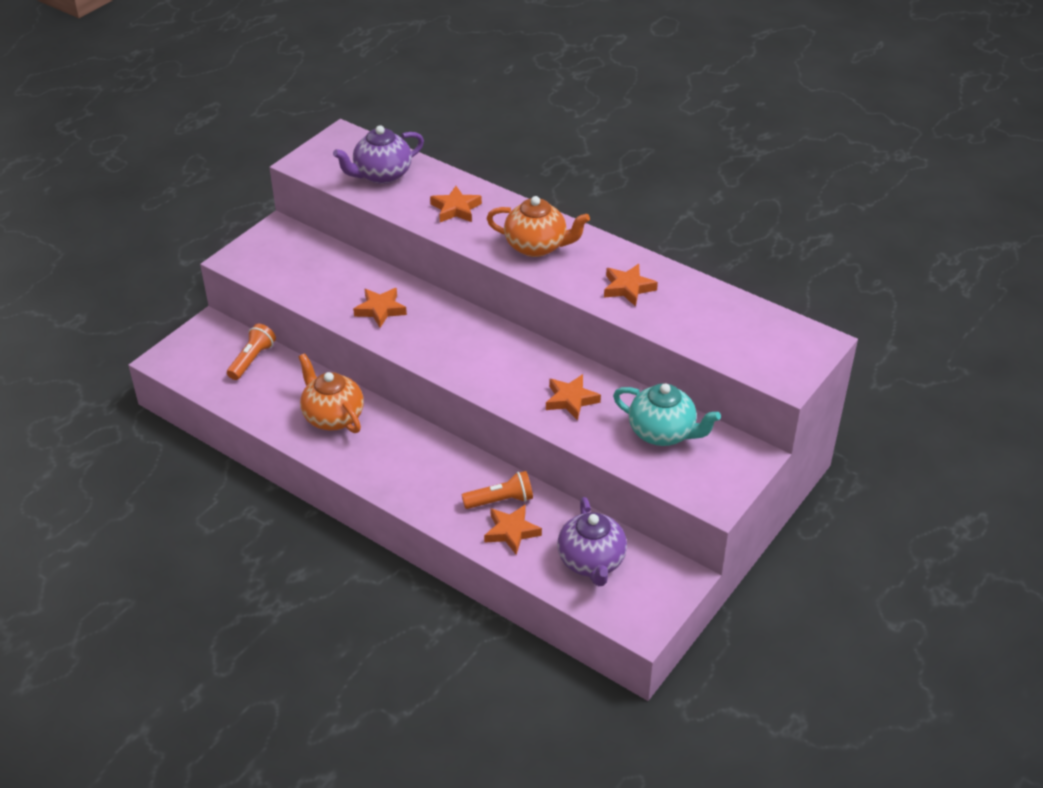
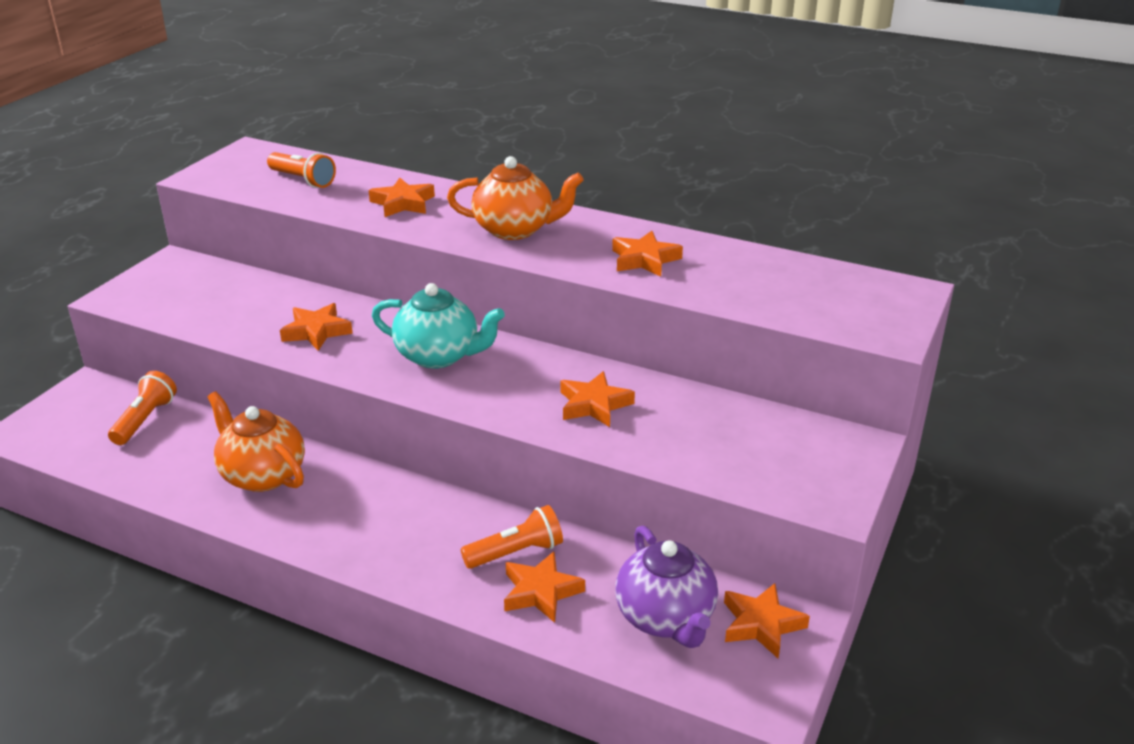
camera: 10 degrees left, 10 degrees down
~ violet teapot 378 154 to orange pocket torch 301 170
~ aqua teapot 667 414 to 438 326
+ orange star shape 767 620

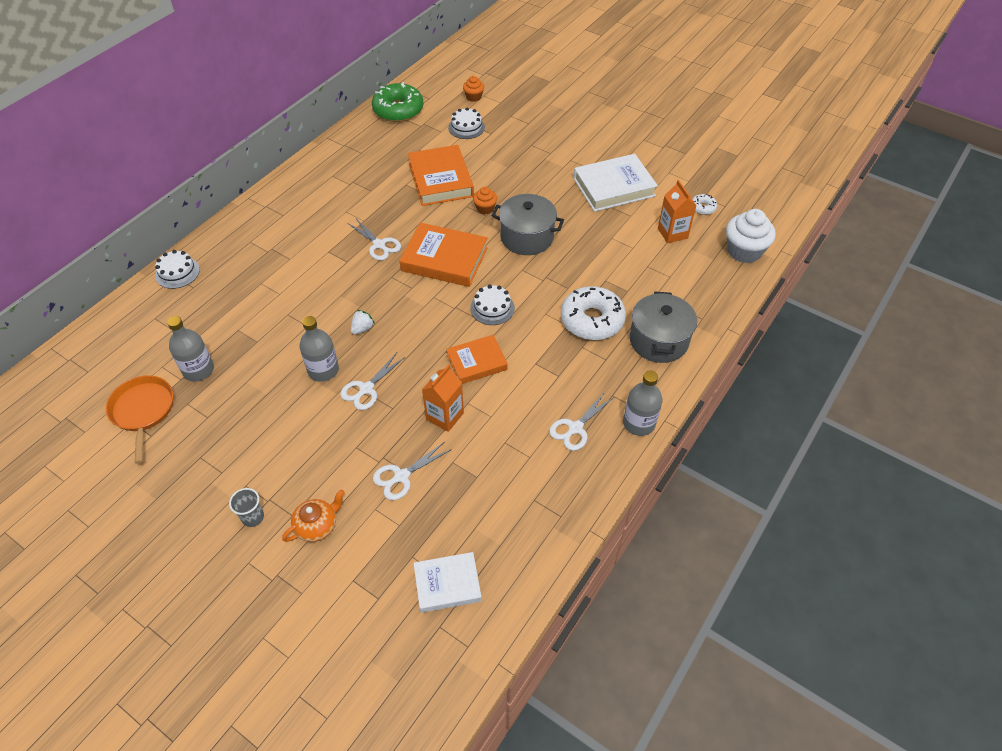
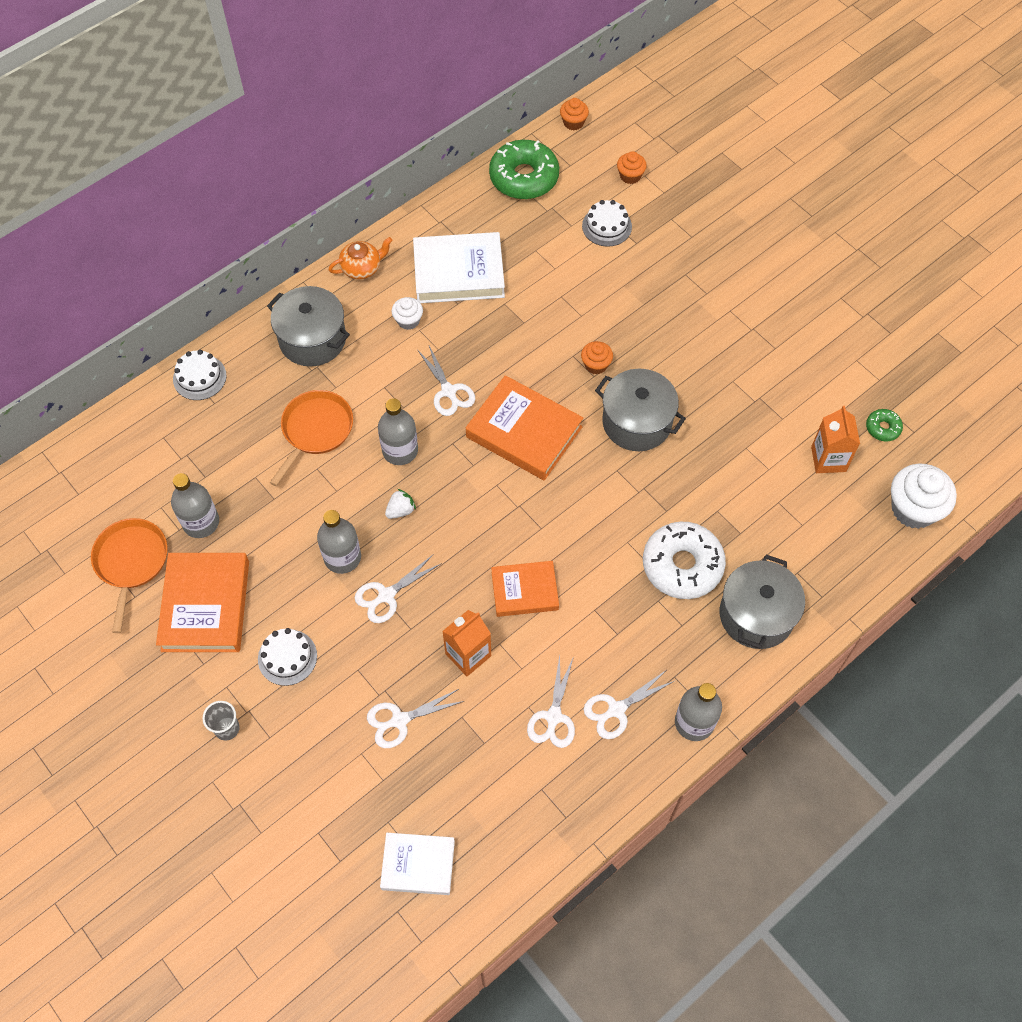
camera: 15 degrees right, 10 degrees up
~ orange hardcover 441 175 to 202 602
~ white layer cake 492 305 to 287 657
+ ash-grey pot 308 326
+ orange frying pan 311 438
~ orange teapot 313 516 to 360 258
+ ash-grey flask 398 431
+ white fairy cake 407 313
~ white hardcover 616 183 to 459 267
+ white pair of scissors 551 701
+ orange fairy cake 574 114
~ white doughnut 704 204 to emerald doughnut 884 425

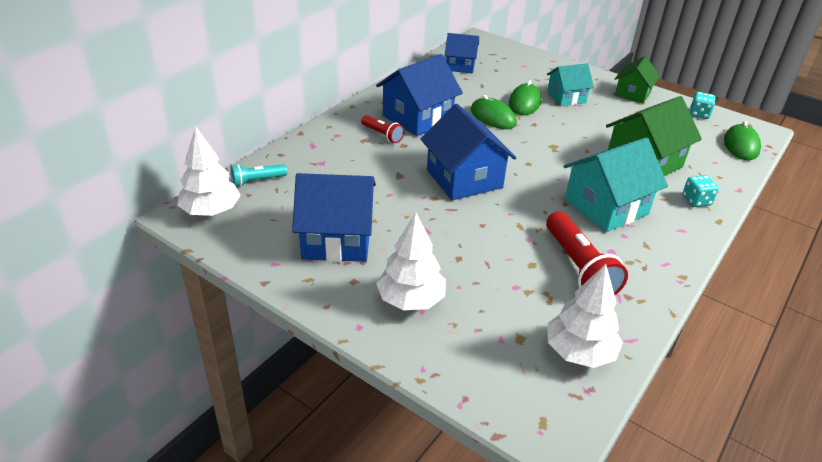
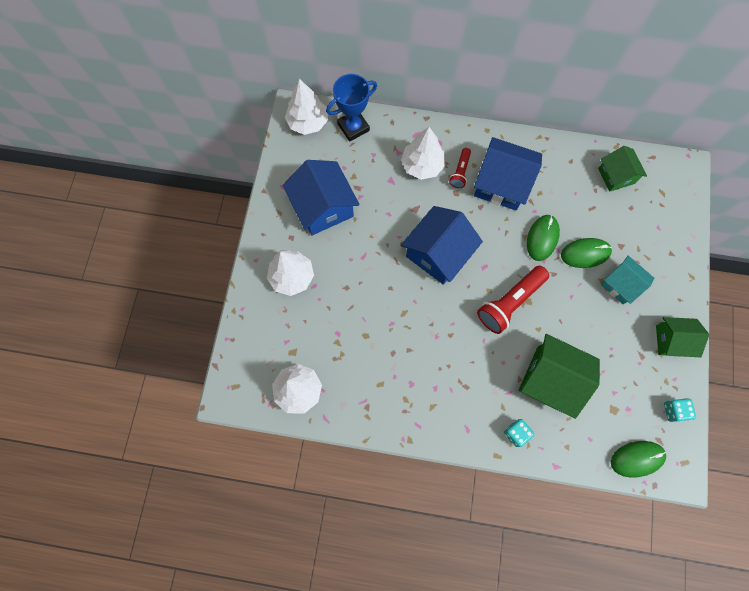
camera: 65 degrees right, 35 degrees up
~ aqua pocket torch 258 175 to cobalt prize cup 351 108
+ white tree 423 153
~ scarlet pocket torch 587 253 to 513 300
~ cobalt toy house 462 53 to emerald toy house 622 169
- aqua toy house 615 185

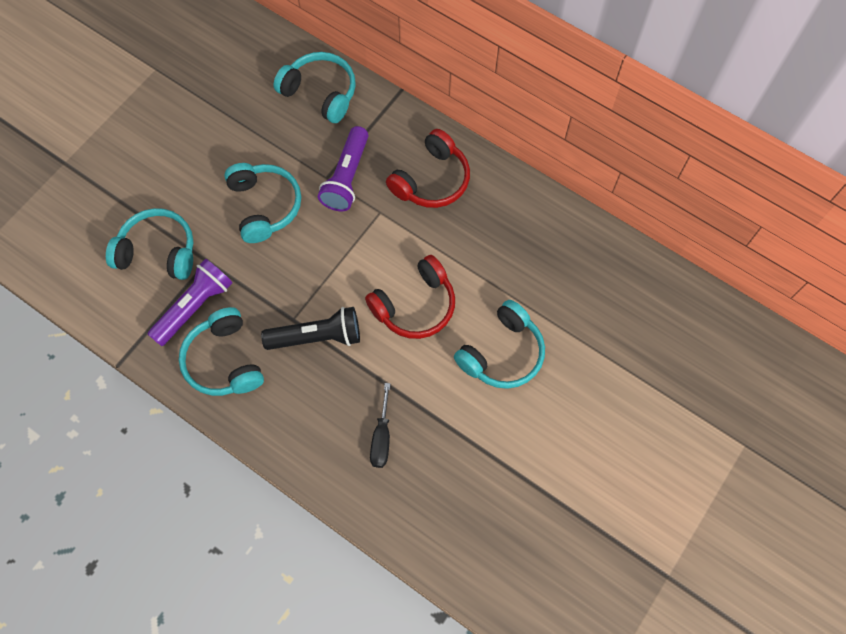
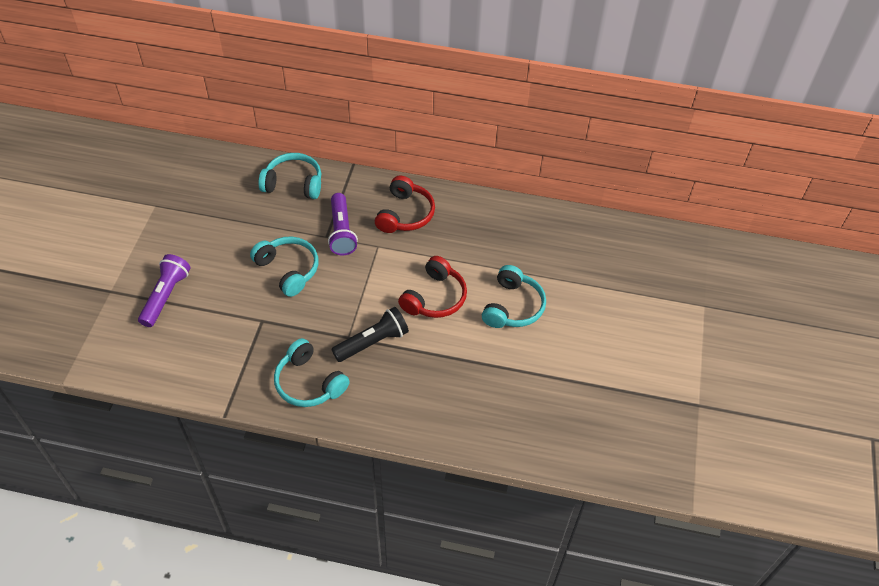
camera: 25 degrees left, 15 degrees down
~ violet pocket torch 190 302 to 164 290
- aqua headphones 150 244
- jet-black flat screwdriver 380 425

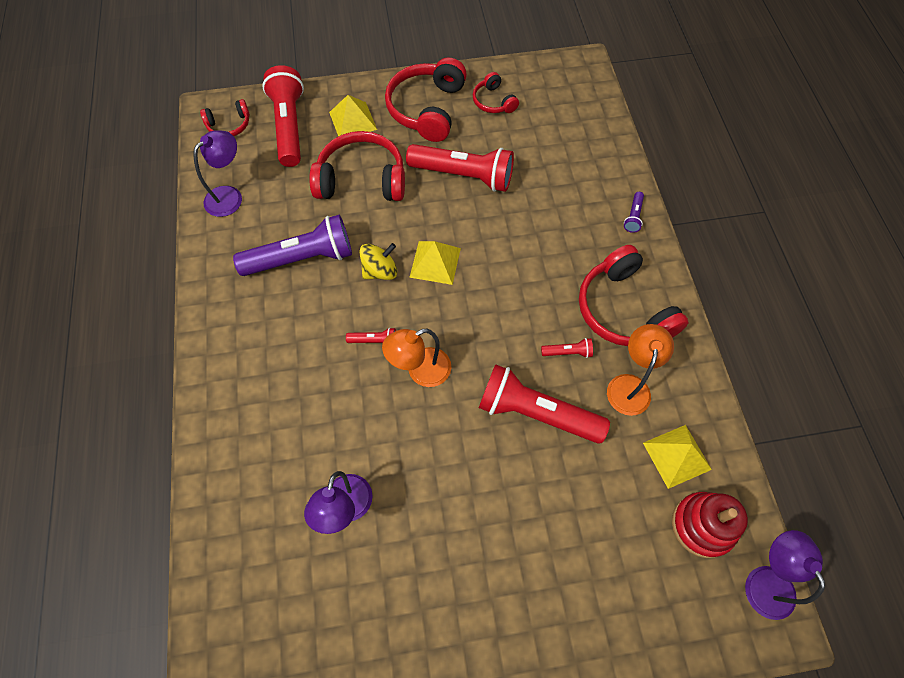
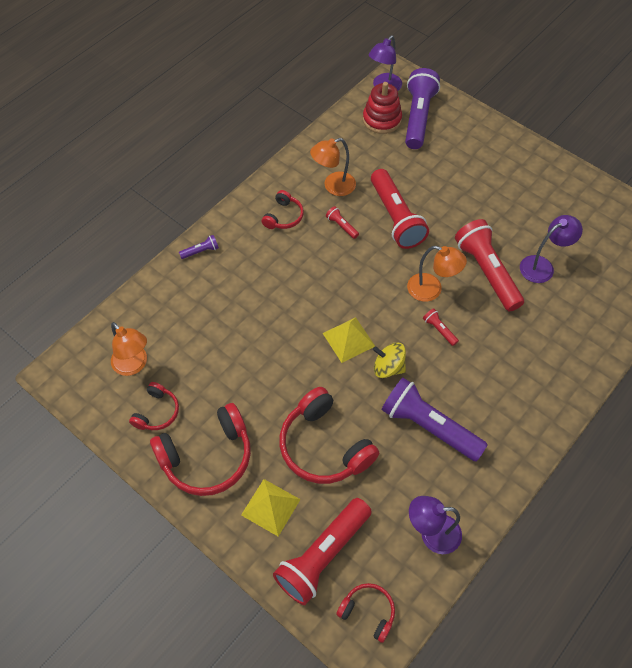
camera: 130 degrees left, 5 degrees down
+ orange desk lamp 129 349
~ scarlet headphones 633 295 = 283 209 x0.53
+ violet pocket torch 422 108
~ scarlet pocket torch 460 168 to 489 265
- golden pyramid 677 457

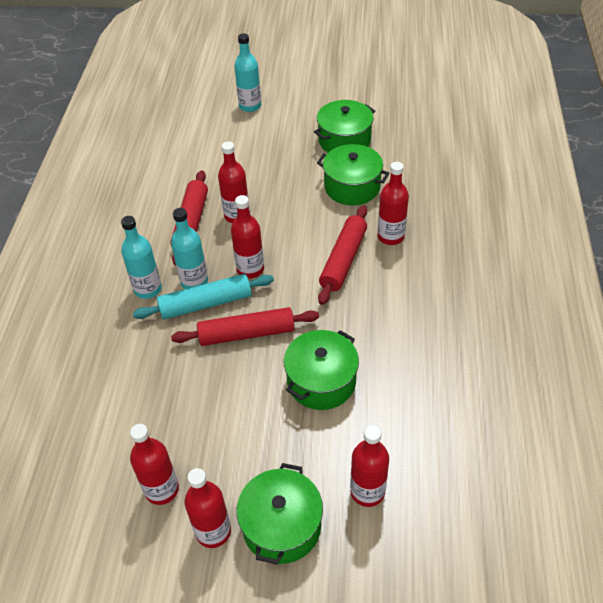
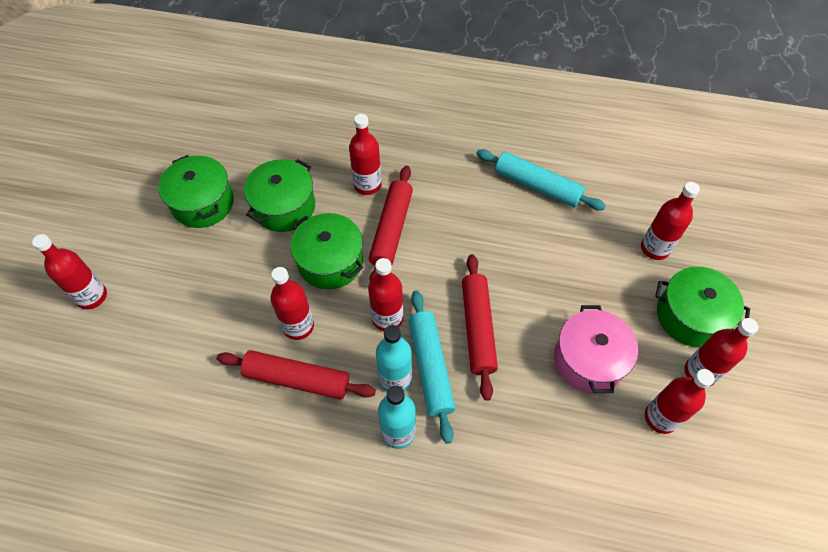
camera: 85 degrees left, 10 degrees up
~ aqua flask 247 72 to scarlet flask 69 271
~ emerald pot 321 370 to 326 251
~ scarlet rolling pin 342 255 = 391 223 75 degrees clockwise
+ aqua rolling pin 541 179
+ rose-pink pot 596 349

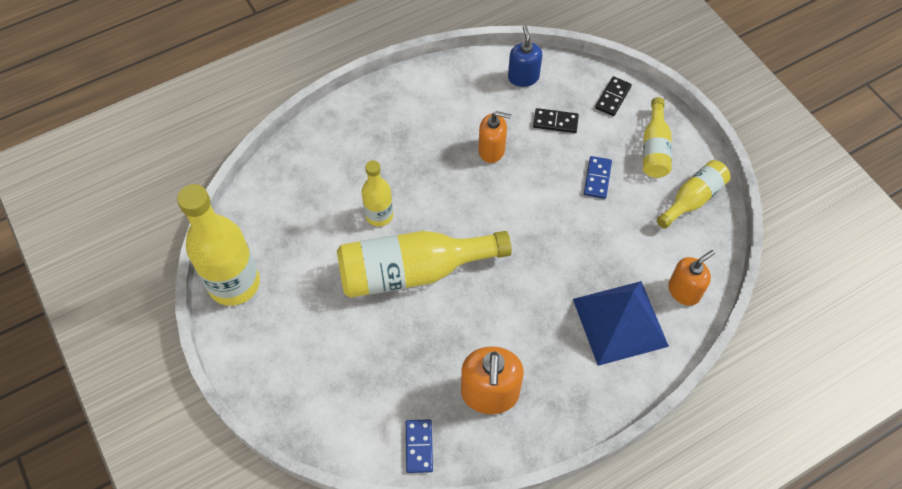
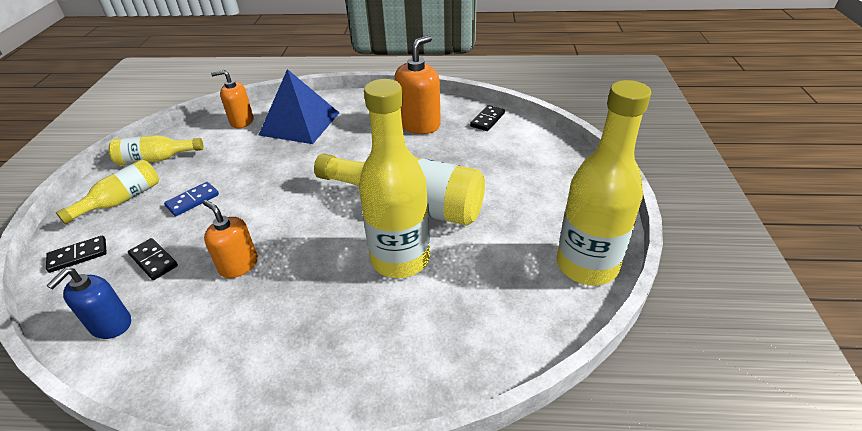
camera: 145 degrees left, 20 degrees down
~ golden flask 377 193 = 394 178 x1.80
~ cobalt domino 419 446 to jet-black domino 487 118

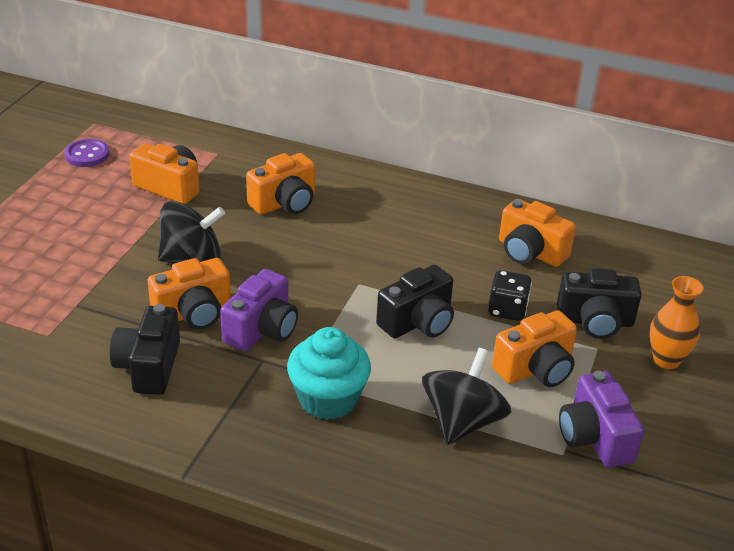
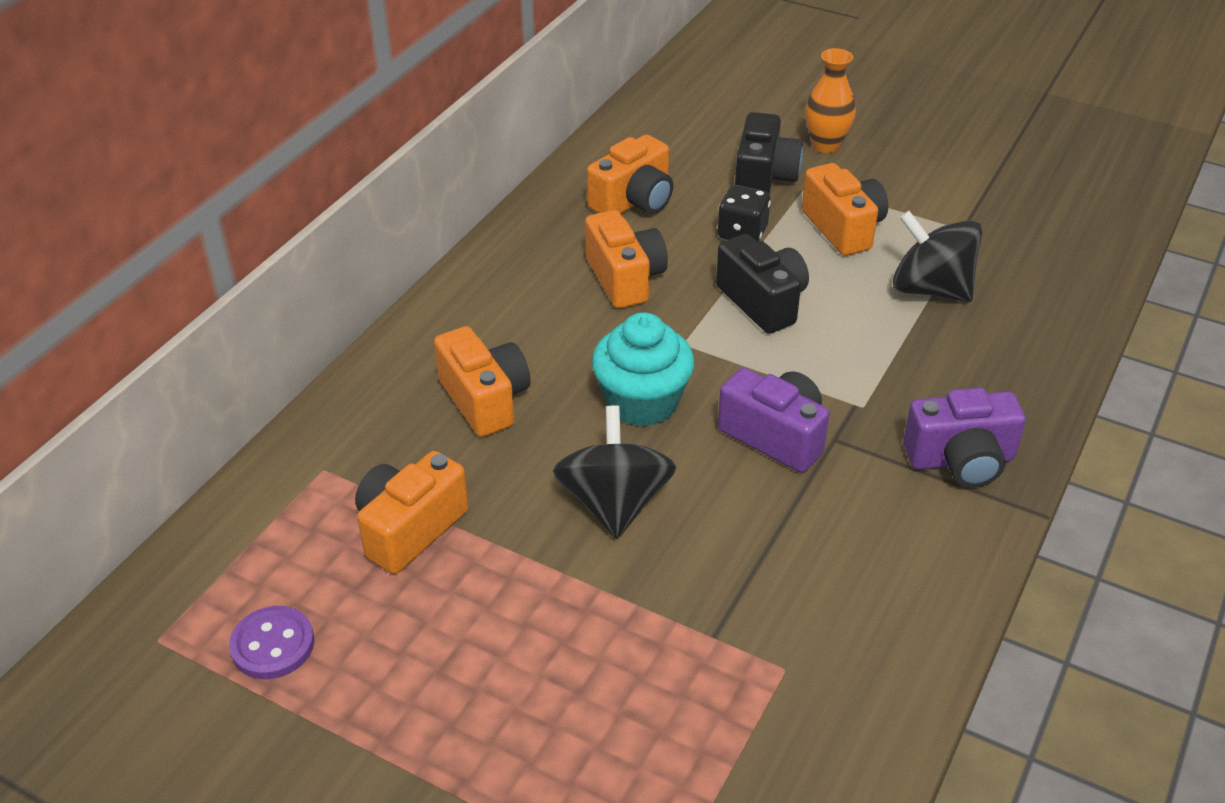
camera: 80 degrees left, 5 degrees up
~ orange photo camera 189 294 to 626 259
~ aqua fairy cake 329 373 to 643 369
~ violet photo camera 601 419 to 964 437
- jet-black photo camera 145 349

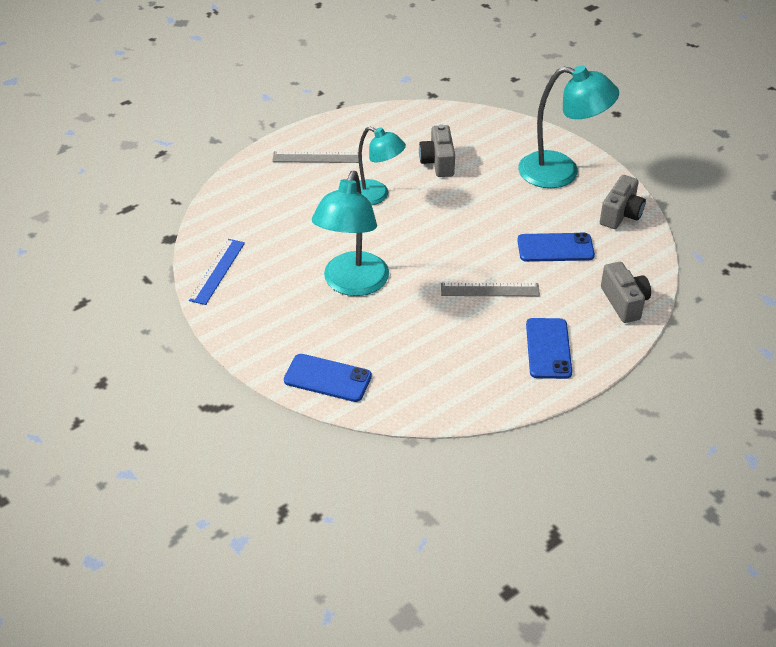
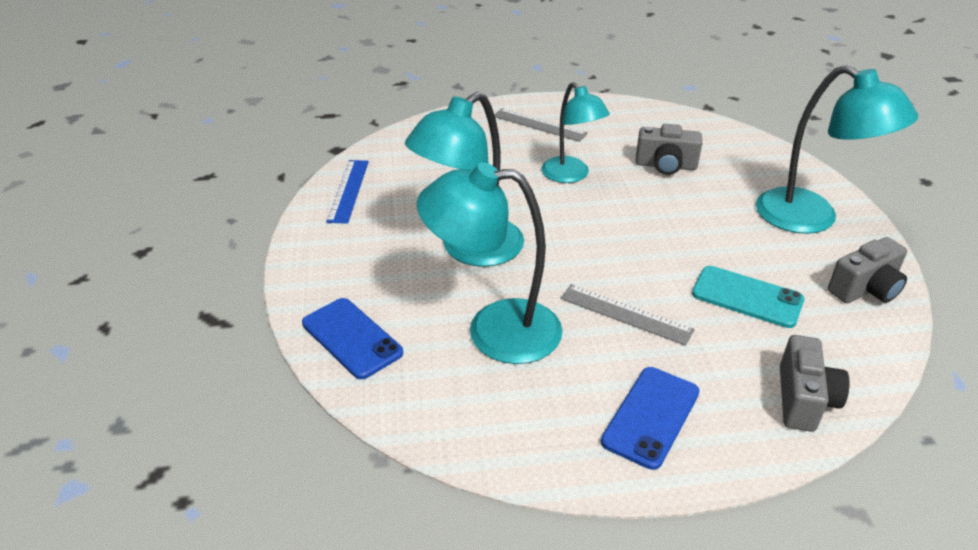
camera: 30 degrees right, 5 degrees down
~ cobalt ruler 217 272 = 347 192 45 degrees counterclockwise
+ aqua desk lamp 490 263
~ ash-grey photo camera 437 150 = 669 149 105 degrees counterclockwise
~ cobalt smartphone 556 247 to aqua smartphone 748 297

